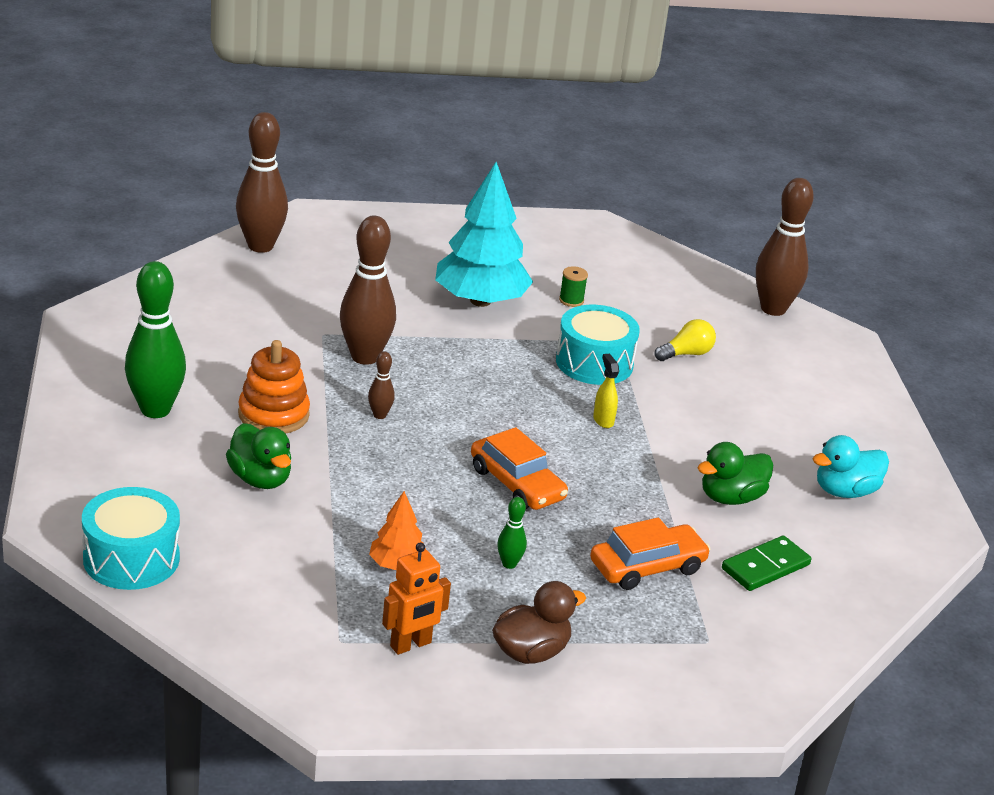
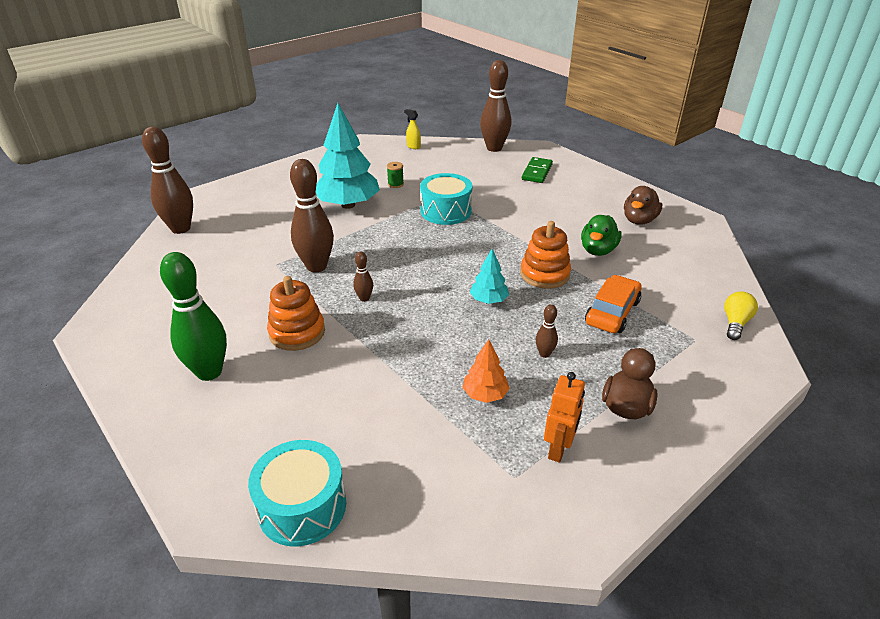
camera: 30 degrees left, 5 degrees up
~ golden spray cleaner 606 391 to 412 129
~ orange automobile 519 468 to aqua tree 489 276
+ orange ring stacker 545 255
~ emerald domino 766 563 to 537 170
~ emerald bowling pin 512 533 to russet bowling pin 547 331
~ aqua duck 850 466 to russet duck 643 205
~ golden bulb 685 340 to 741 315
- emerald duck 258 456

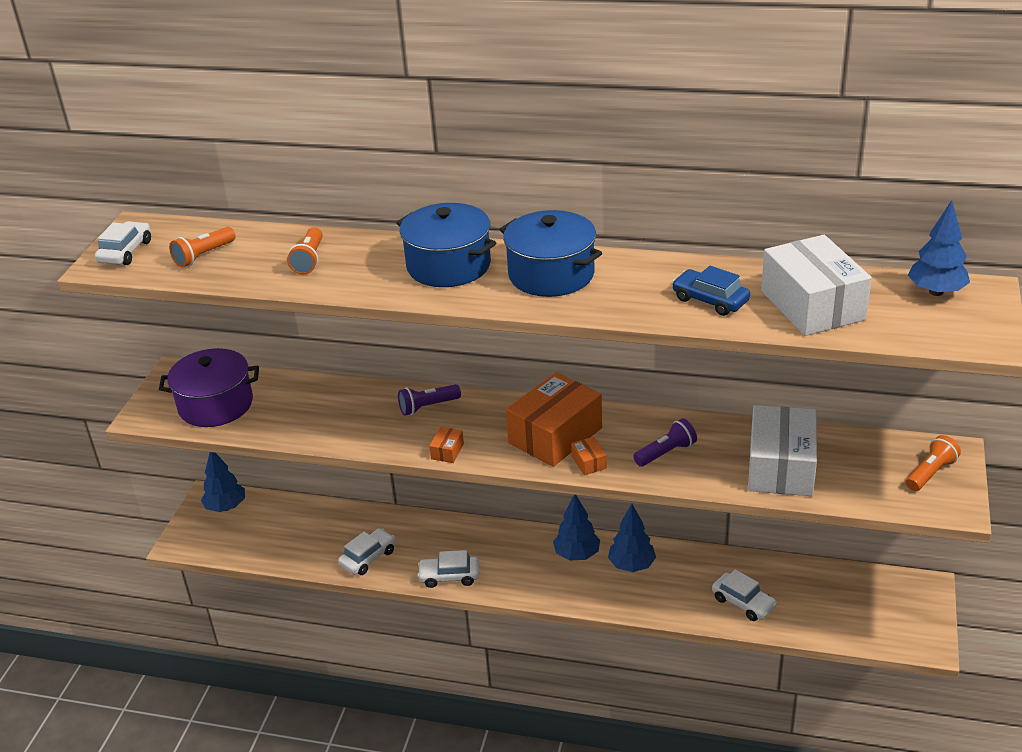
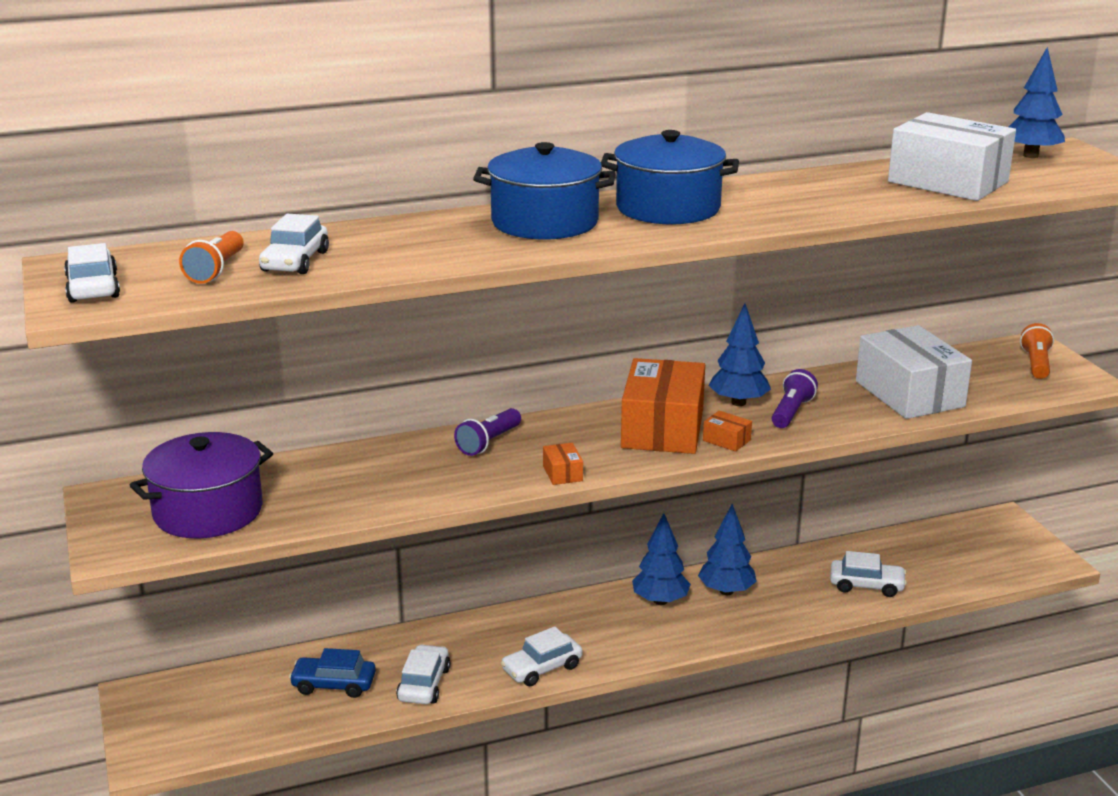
camera: 35 degrees left, 10 degrees down
+ white automobile 294 244
~ cobalt automobile 711 291 to 332 673
~ cobalt tree 223 482 to 740 355
- orange pocket torch 305 251

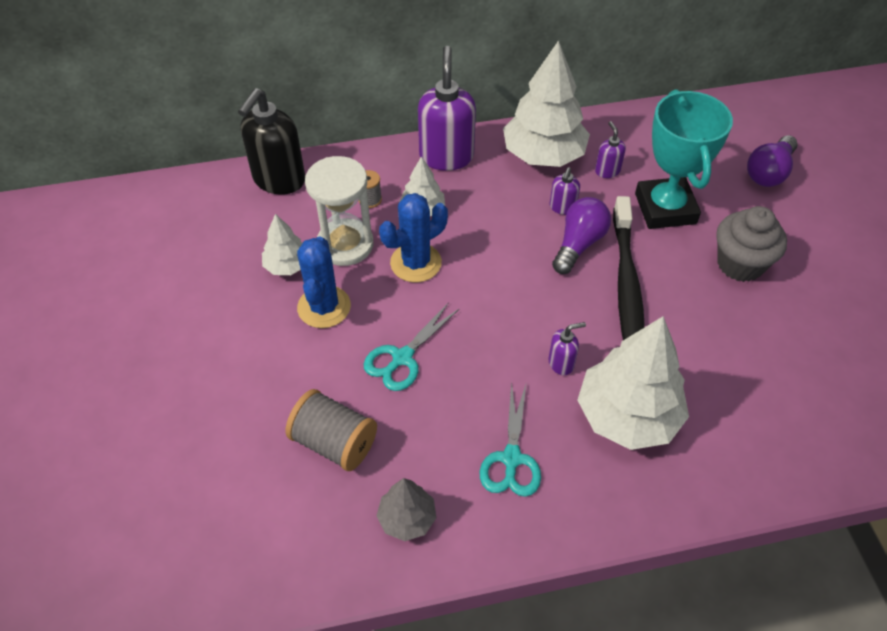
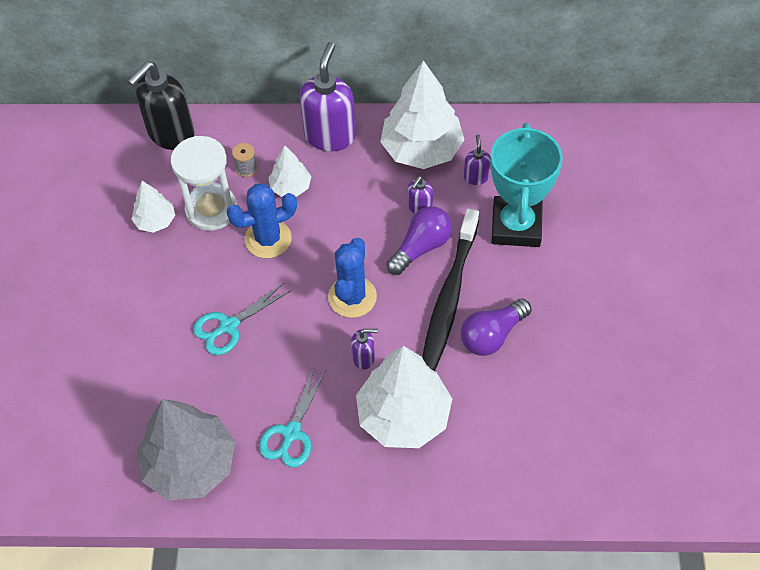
camera: 15 degrees right, 5 degrees up
~ ash-grey tree 406 509 = 186 449 x1.96
~ cobalt saguaro cactus 324 282 to 352 278
~ violet bulb 772 161 to 496 327
- ash-grey reel of thread 331 430
- ash-grey fairy cake 751 244

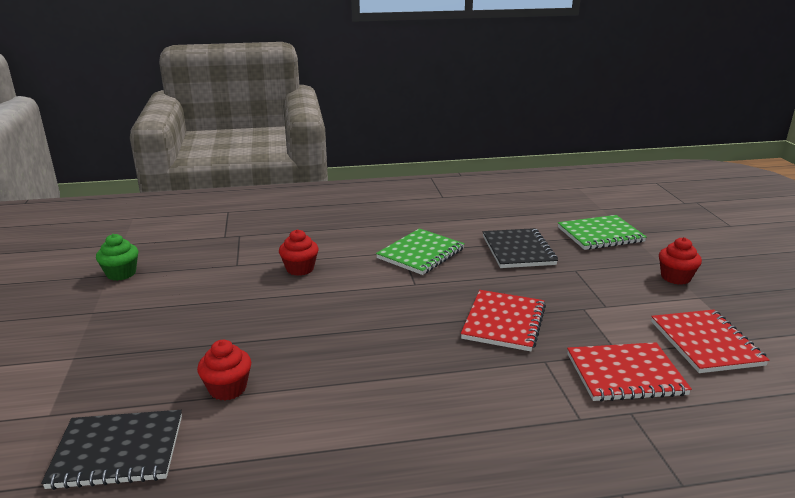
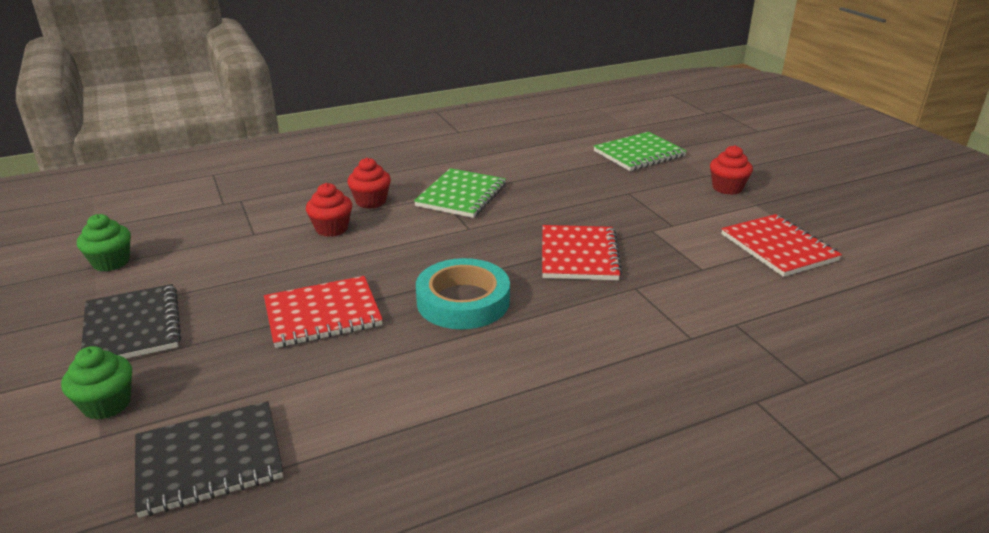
camera: 15 degrees left, 5 degrees up
+ emerald fairy cake 96 383
~ jet-black notebook 520 248 to 131 321
~ scarlet notebook 629 372 to 323 312
~ scarlet fairy cake 224 370 to 369 183
+ aqua roll of tape 463 293

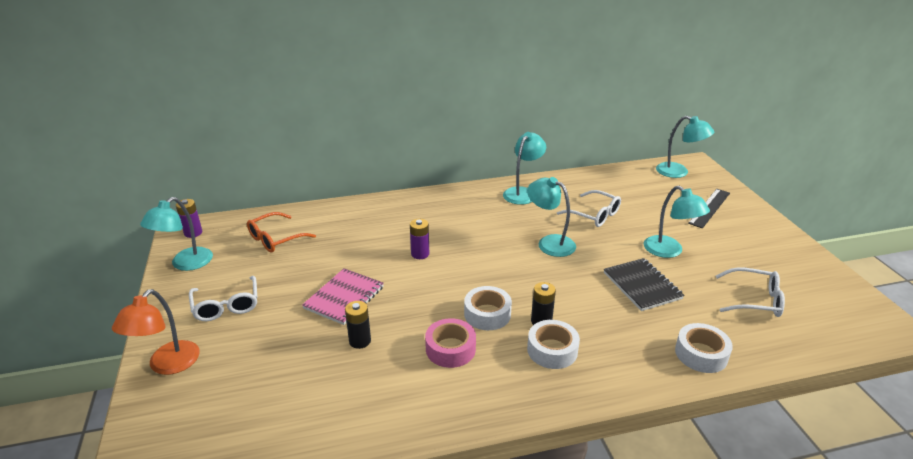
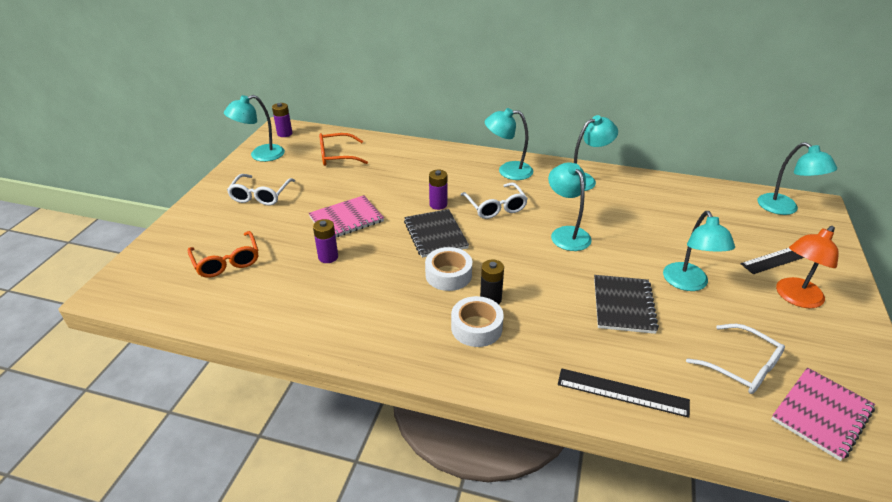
camera: 30 degrees right, 5 degrees up
+ orange eyeglasses 223 254
~ jet-black AA battery 358 325 to violet AA battery 325 241
+ jet-black notebook 436 233
~ white eyeglasses 589 208 to 494 200
+ aqua desk lamp 509 144
~ white roll of tape 704 348 to jet-black ruler 624 393
+ rose-pink notebook 823 414
~ orange desk lamp 156 332 to 807 267
- rose-pink roll of tape 450 343

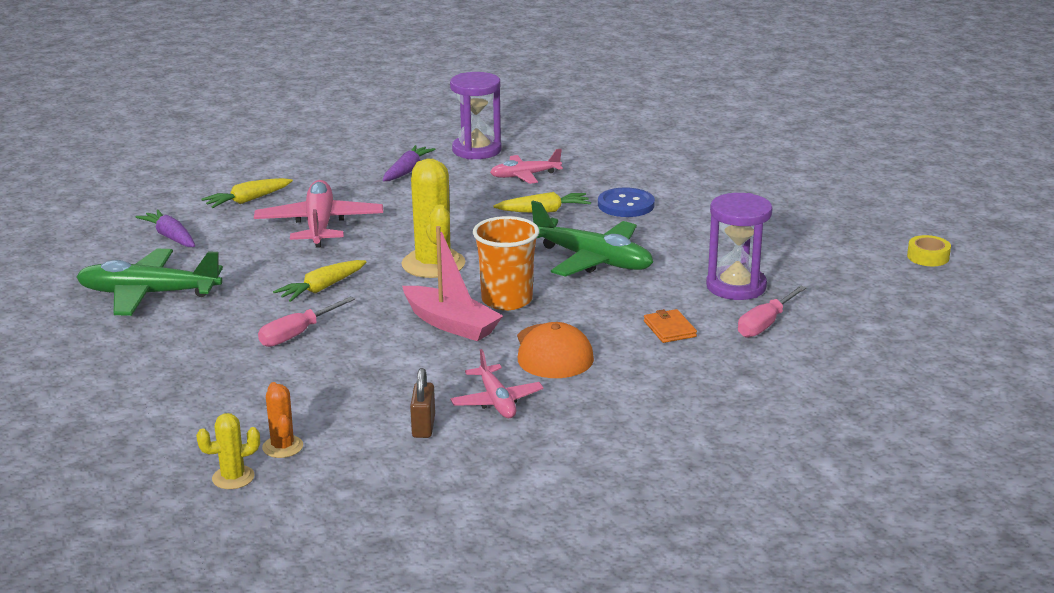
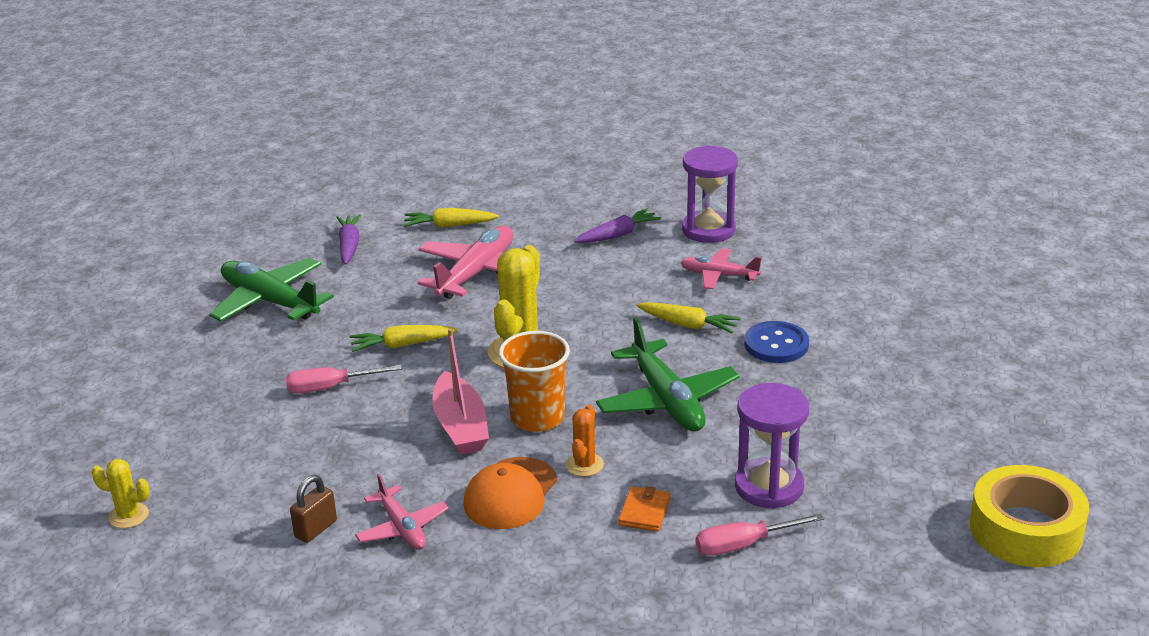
camera: 35 degrees right, 5 degrees up
~ rose-pink plane 496 383 = 402 512 45 degrees counterclockwise
~ orange saguaro cactus 282 420 to 585 441
~ golden roll of tape 929 250 = 1029 516 x2.15

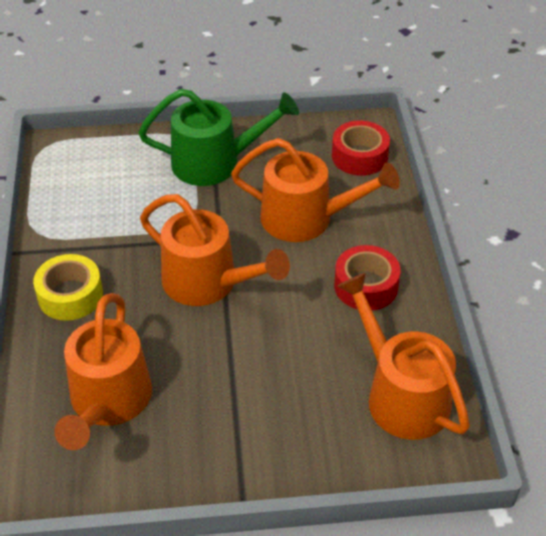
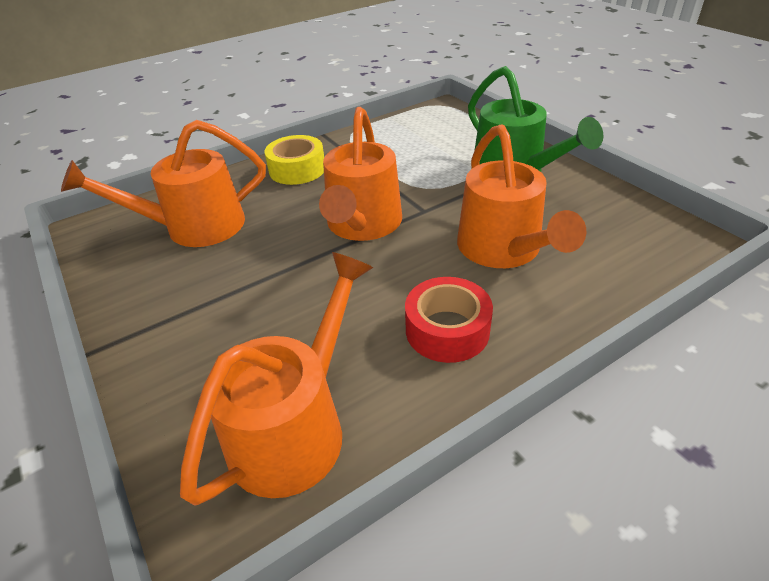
camera: 65 degrees right, 5 degrees down
- scarlet roll of tape 361 148

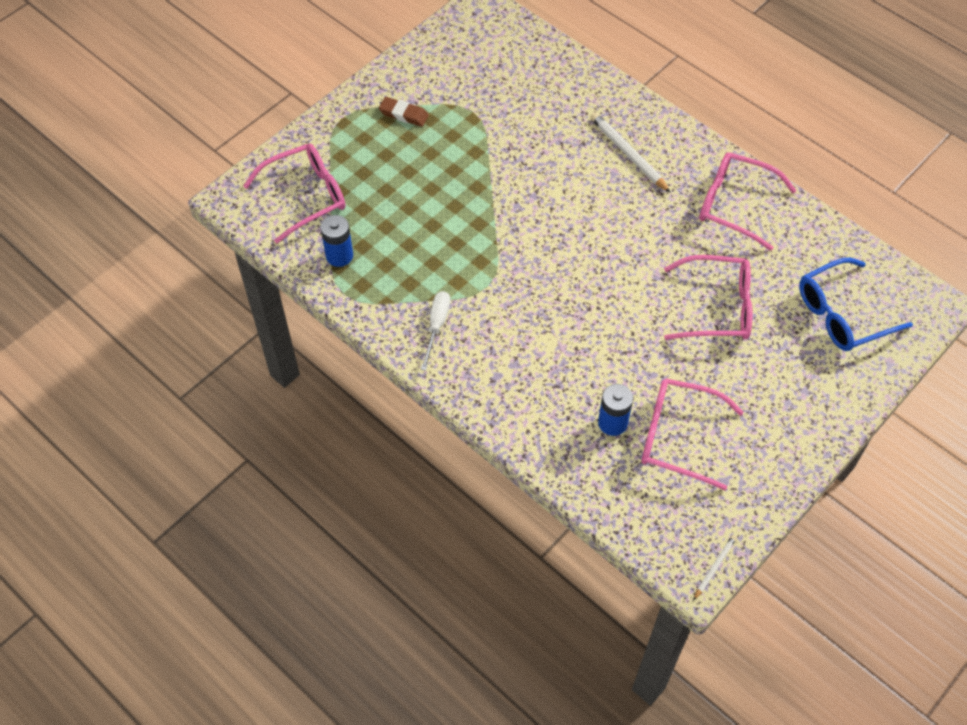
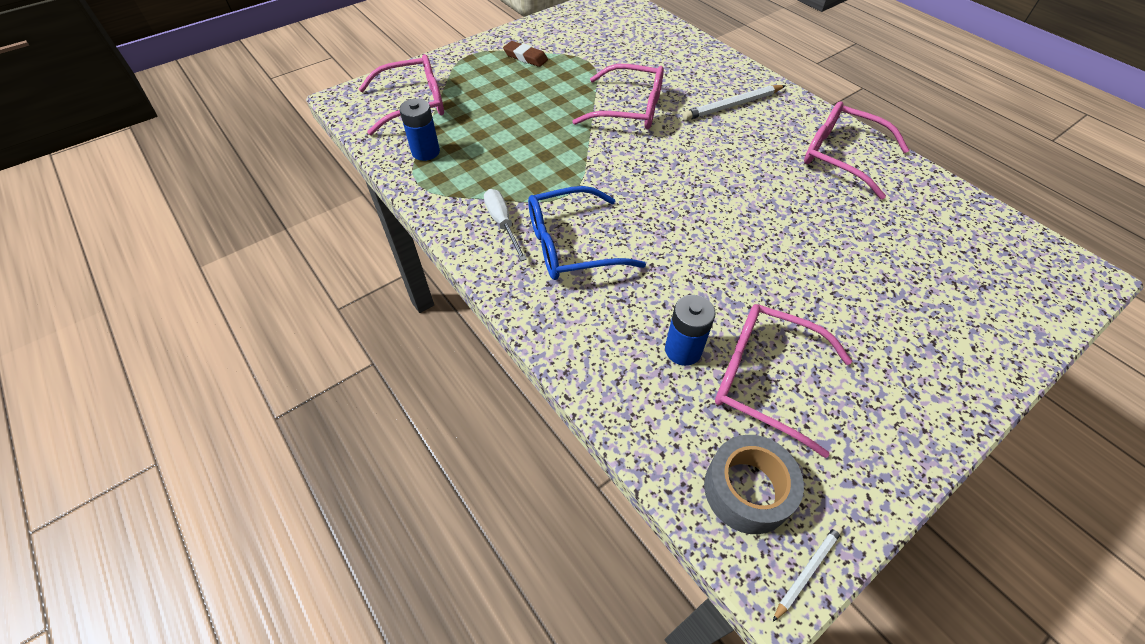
camera: 10 degrees right, 5 degrees down
~ white flat screwdriver 435 331 = 505 225 45 degrees counterclockwise
~ cobalt eyeglasses 856 304 to 587 233
~ rose-pink eyeglasses 708 297 to 618 97
~ white wooden pencil 630 152 = 734 103 90 degrees counterclockwise
+ ash-grey roll of tape 754 484

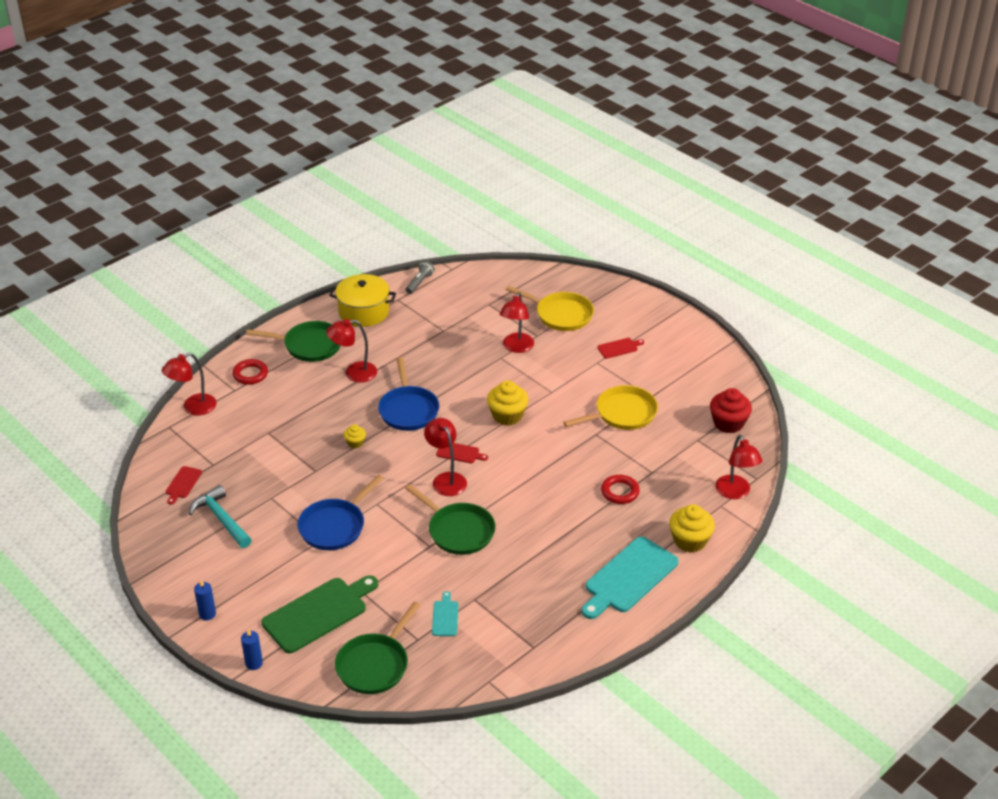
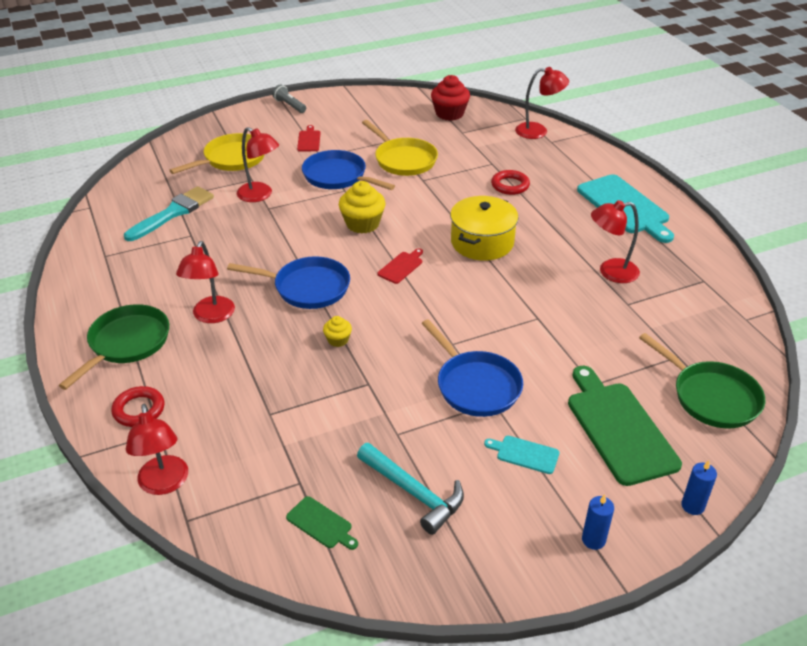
camera: 70 degrees left, 0 degrees up
+ aqua brush 169 213
~ ash-grey pocket torch 420 277 to 289 99
~ scarlet cutting board 184 485 to emerald cutting board 322 523
+ cobalt frying pan 348 170
~ aqua claw hammer 220 516 = 410 489 120 degrees counterclockwise
~ golden frying pan 610 407 = 400 148 150 degrees clockwise
~ golden pot 362 300 to 484 228
~ aqua cutting board 445 613 to 521 455
~ scarlet desk lamp 445 457 to 615 241
- emerald frying pan 450 519
- golden fairy cake 692 528

